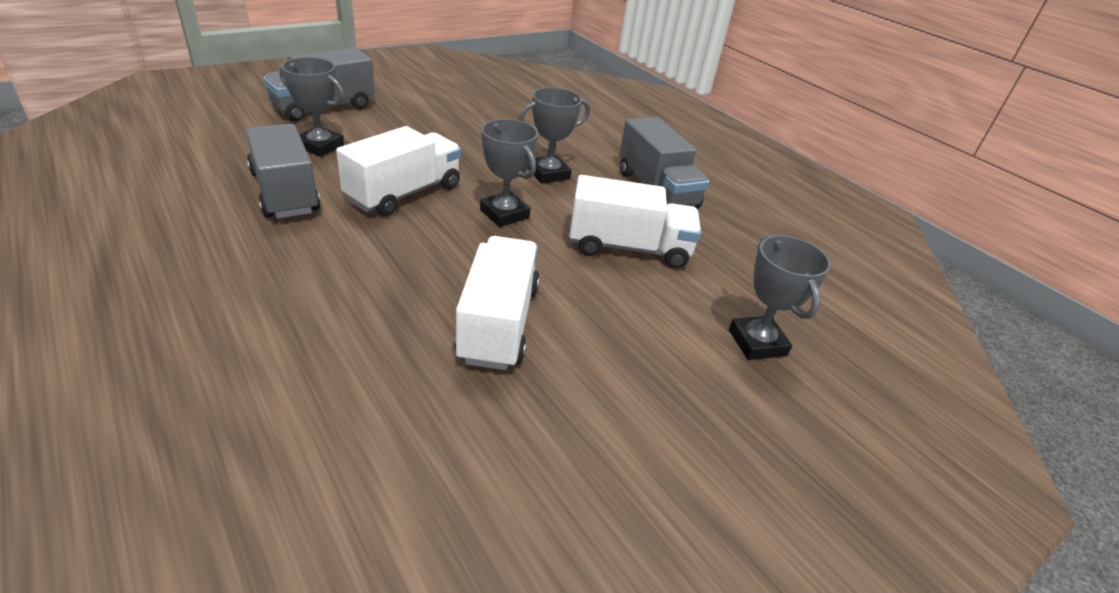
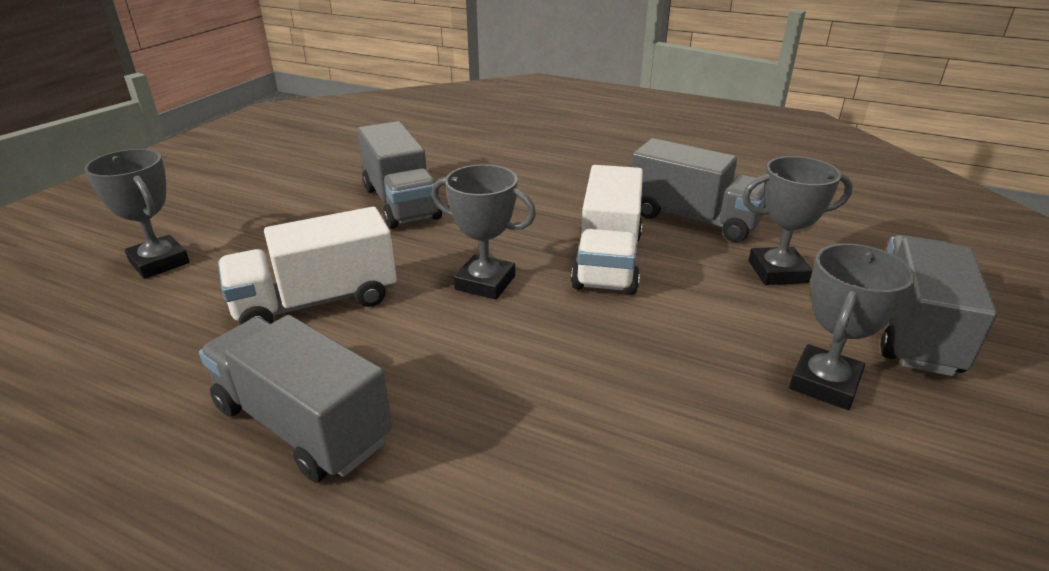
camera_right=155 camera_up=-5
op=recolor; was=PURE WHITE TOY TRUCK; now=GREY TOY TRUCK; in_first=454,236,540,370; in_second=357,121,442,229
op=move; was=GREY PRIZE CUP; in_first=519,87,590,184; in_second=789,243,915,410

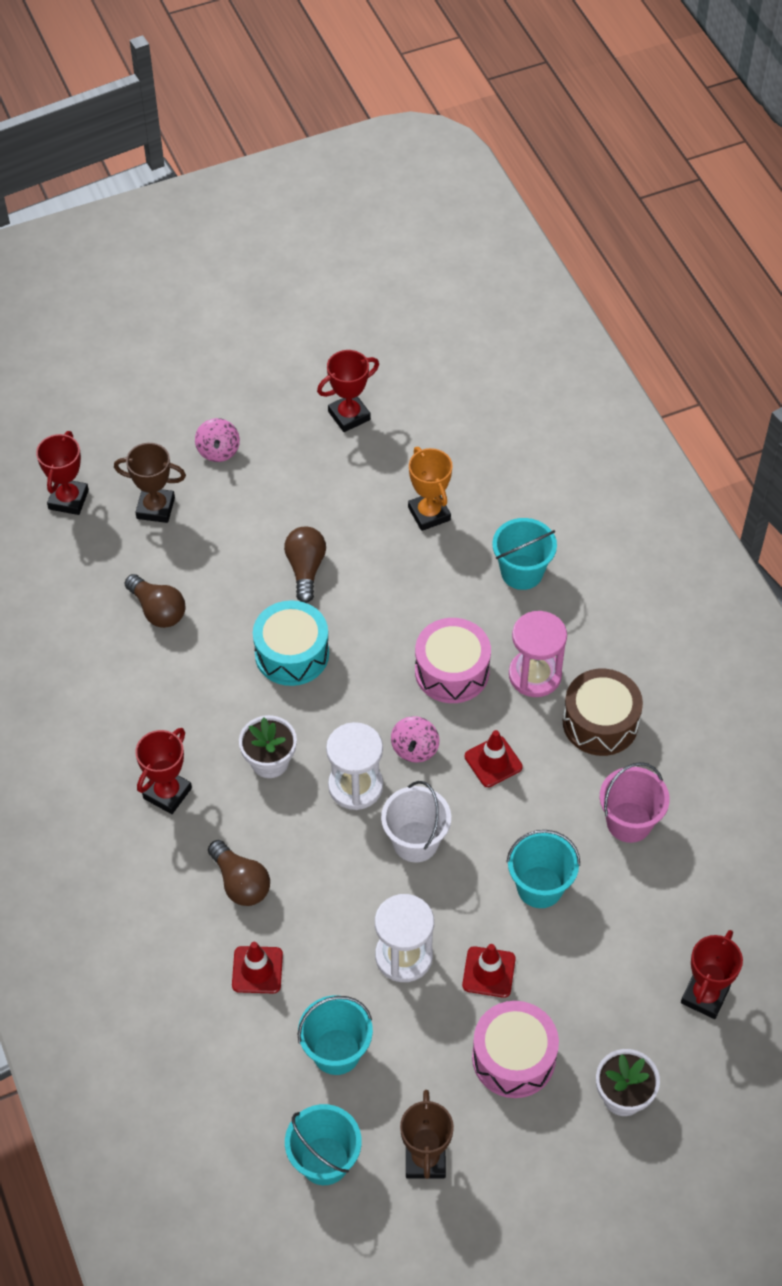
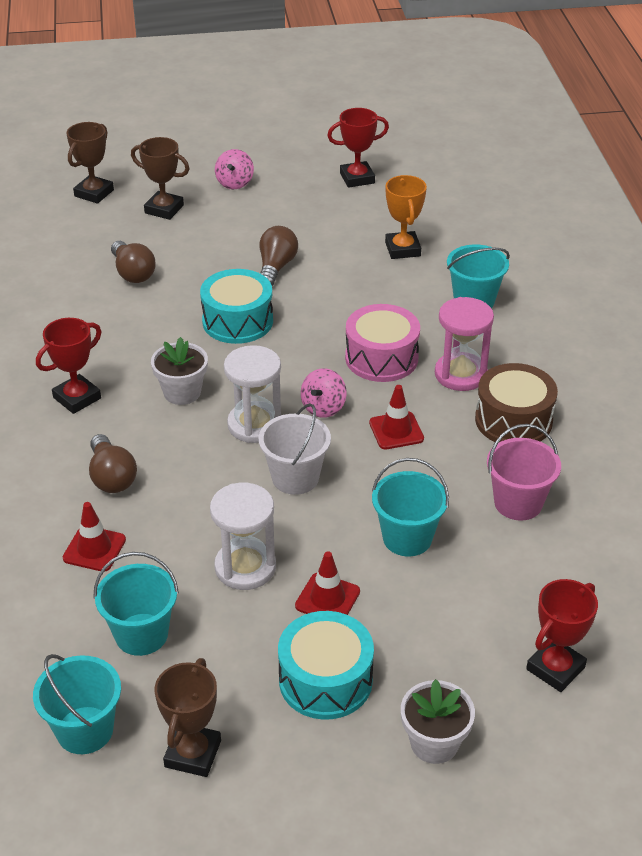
camera_right=15 camera_up=-15
op=recolor; was=RED PRIZE CUP; now=DARK BROWN PRIZE CUP; in_first=36,431,89,515; in_second=66,122,114,204
op=recolor; was=PINK SNARE DRUM; now=TEAL SNARE DRUM; in_first=472,1001,559,1098; in_second=278,611,374,720

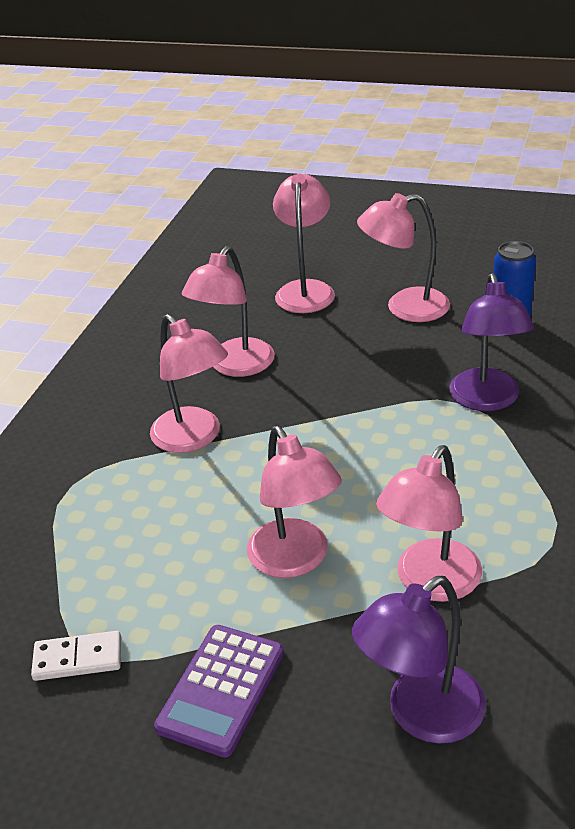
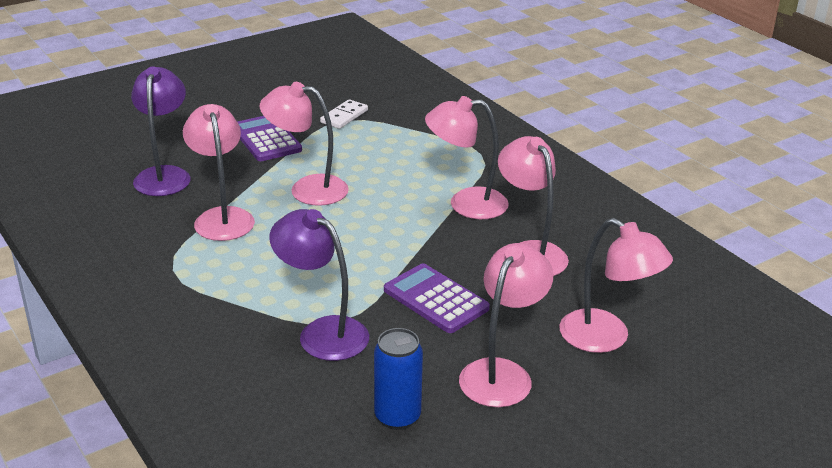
camera_right=125 camera_up=-5
op=insert; now=PURPLE CALCULATOR; in_second=384,263,490,333

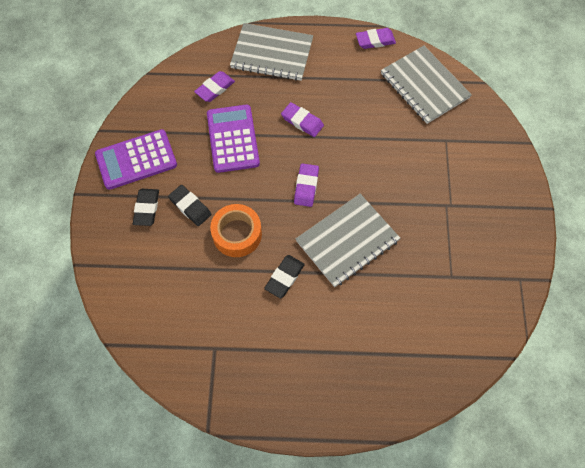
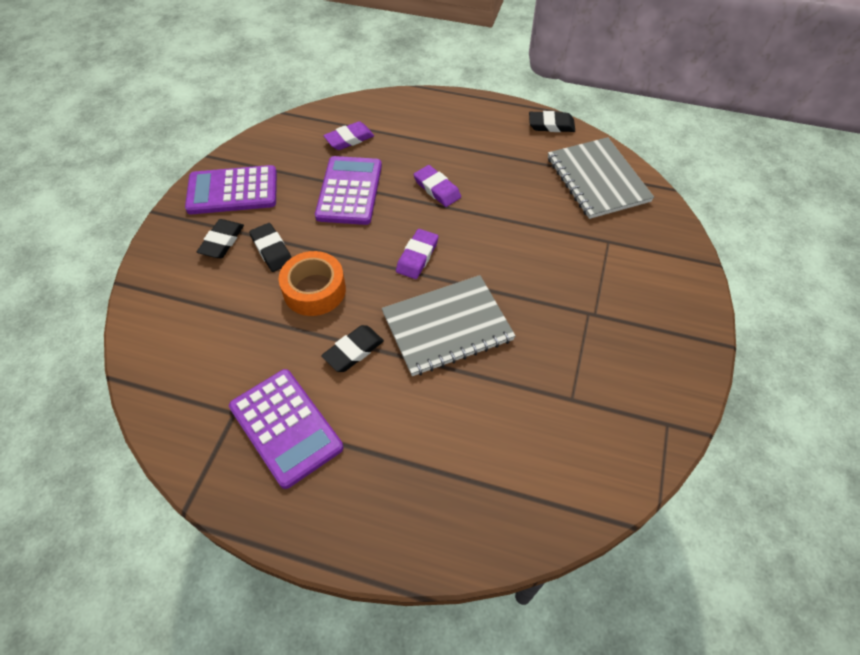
camera_right=15 camera_up=-10
op=delete; was=GREY EXERCISE BOOK; in_first=230,23,313,81
op=recolor; was=PURPLE GUM ERASER; now=BLACK GUM ERASER; in_first=356,28,396,49; in_second=529,111,575,132
op=insert; now=PURPLE CALCULATOR; in_second=229,369,343,489

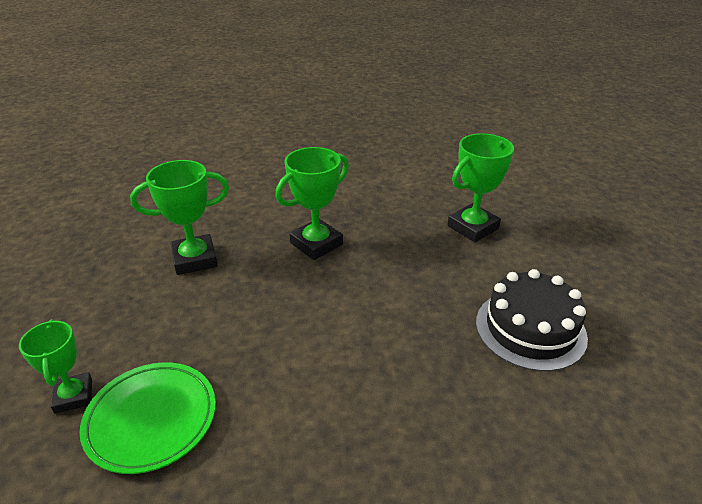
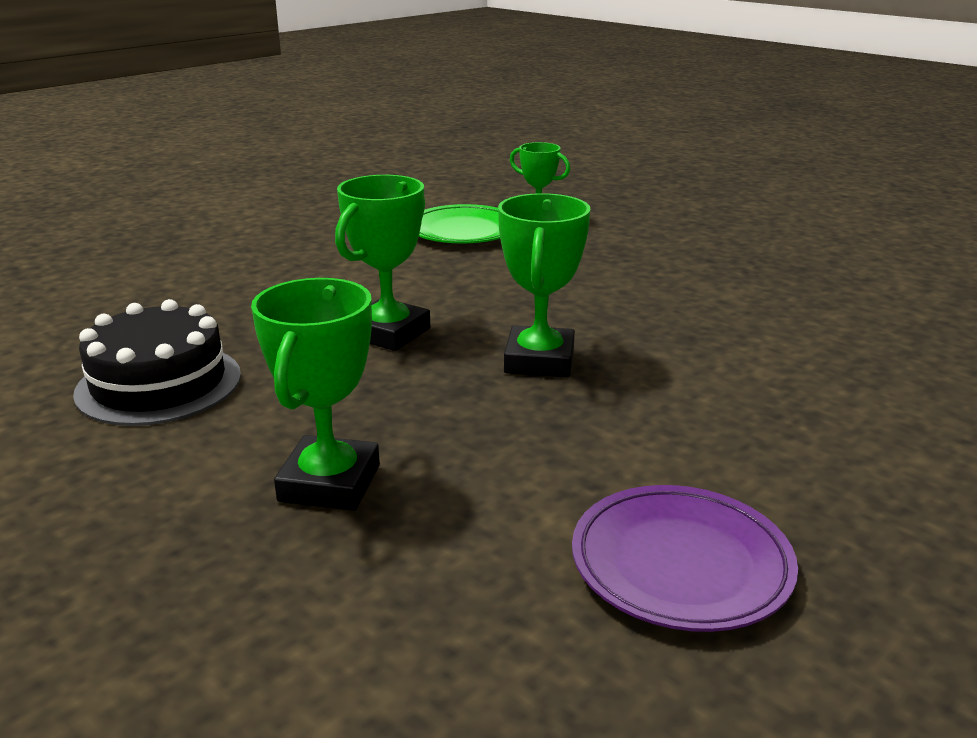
camera_right=140 camera_up=-10
op=move; was=EMERALD PRIZE CUP; in_first=130,160,229,275; in_second=335,175,430,351
op=insert; now=PURPLE DINNER PLATE; in_second=572,485,798,632

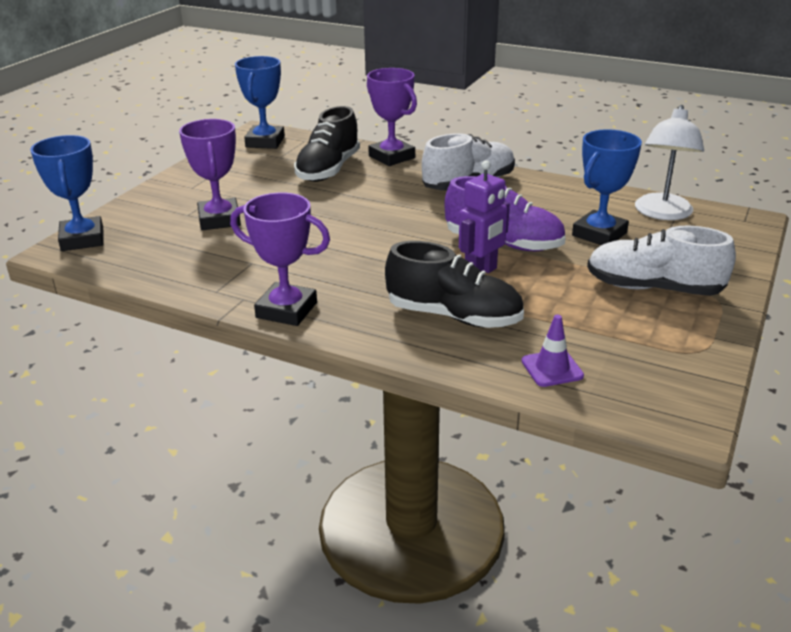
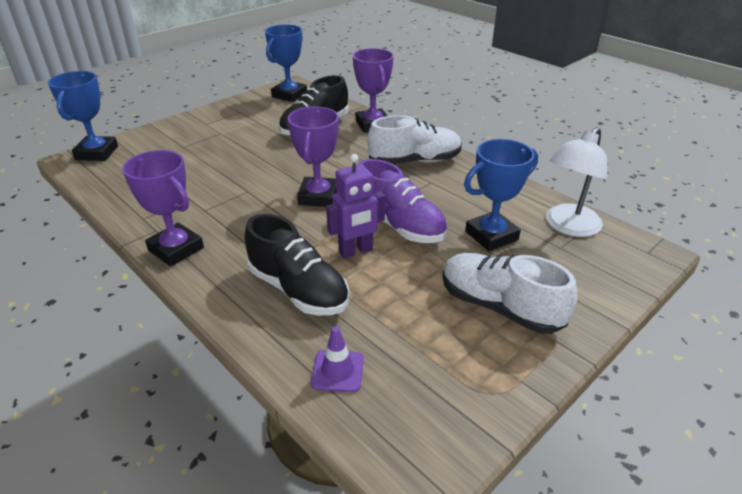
camera_right=20 camera_up=5
op=move; was=PURPLE PRIZE CUP; in_first=179,119,241,230; in_second=287,107,339,207

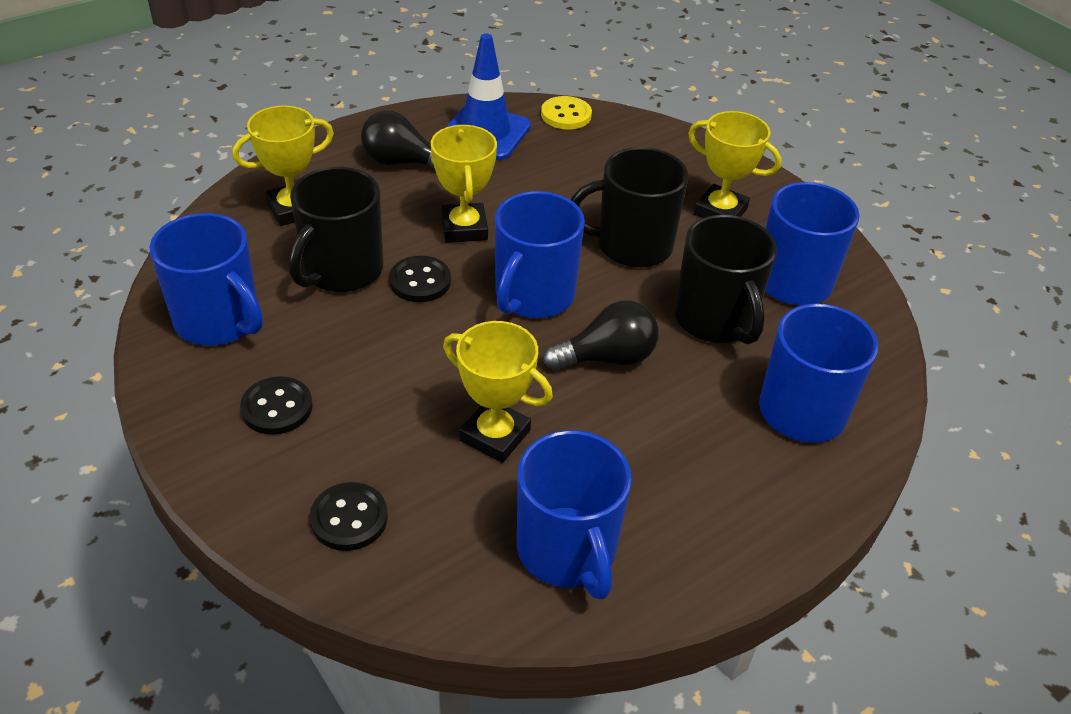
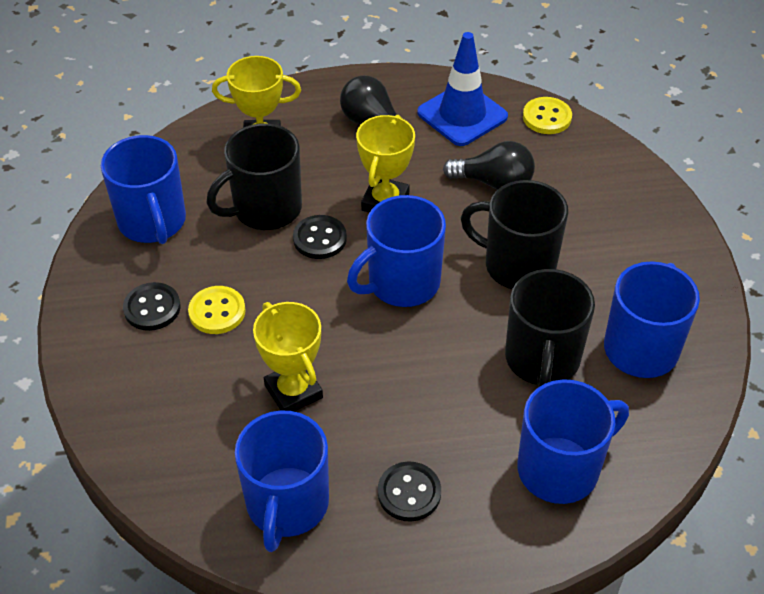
camera_right=30 camera_up=5
op=move; was=BLACK SHIRT BUTTON; in_first=310,482,388,551; in_second=378,461,441,522
op=move; was=BLACK LIGHTBULB; in_first=543,301,659,370; in_second=443,141,535,190
op=delete; was=GOLDEN PRIZE CUP; in_first=688,111,782,218
op=insert; now=GOLDEN SHIRT BUTTON; in_second=188,286,246,334

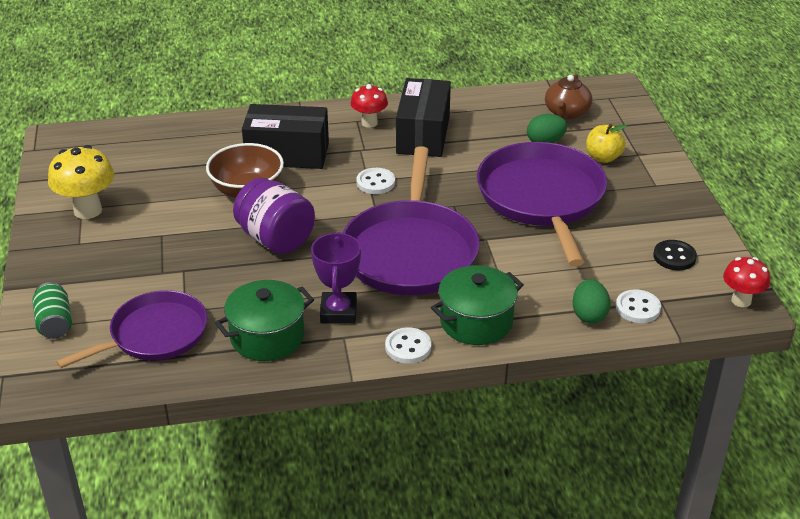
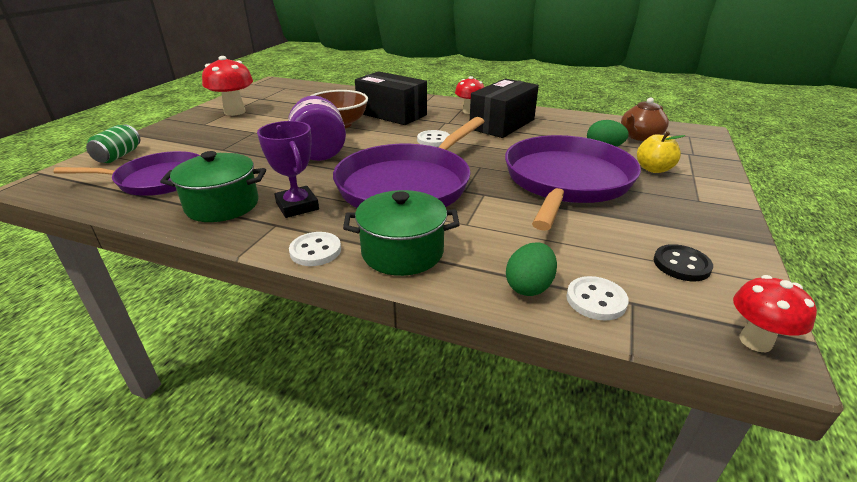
camera_right=30 camera_up=-5
op=recolor; was=GOLDEN FUNGUS; now=RED FUNGUS; in_first=48,145,114,219; in_second=202,56,253,116
op=rotate; was=PURPLE PRIZE CUP; in_first=311,232,361,324; in_second=257,121,319,218; clockwise=-60

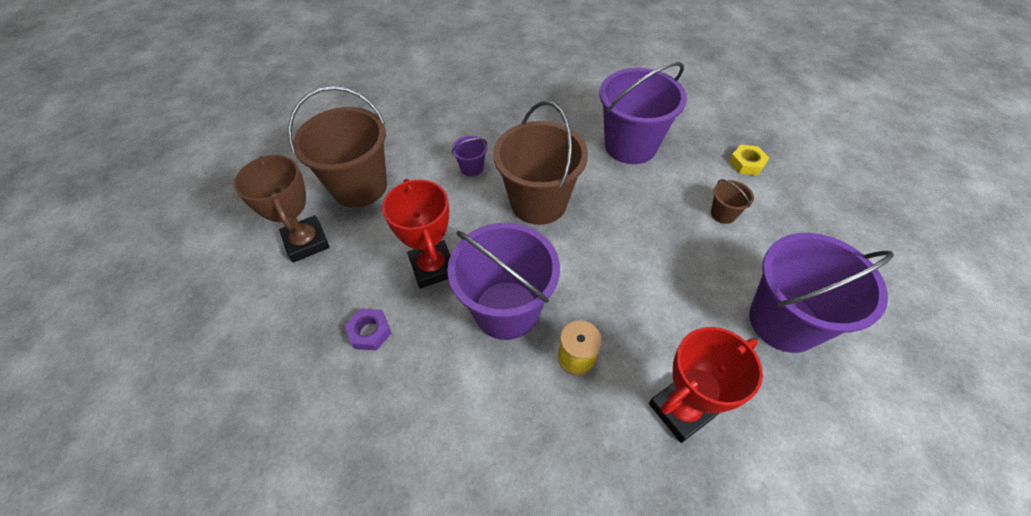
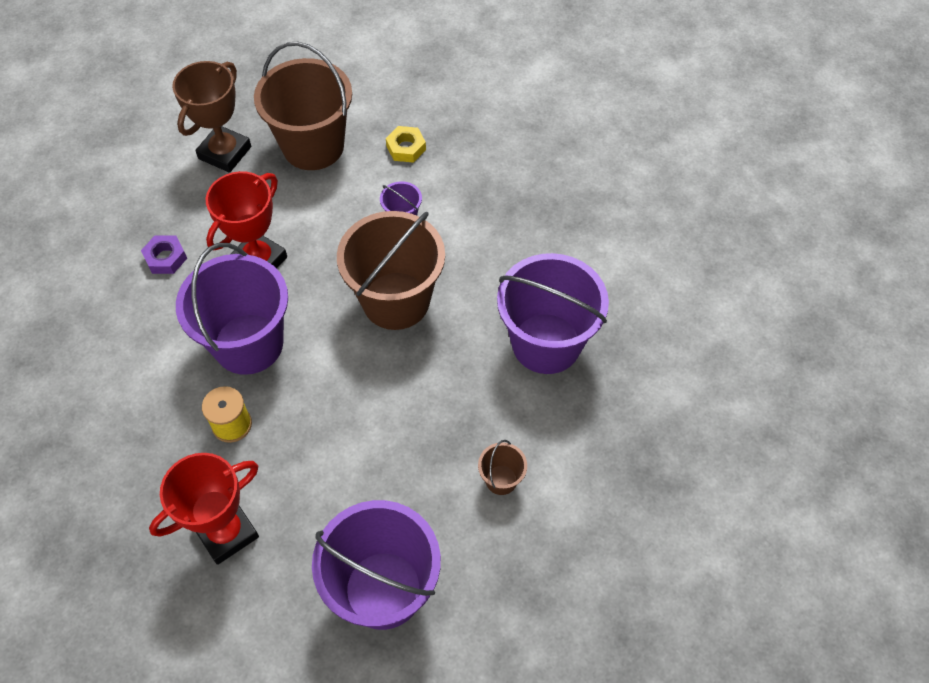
camera_right=55 camera_up=5
op=rotate; was=RED PRIZE CUP; in_first=649,327,763,443; in_second=149,453,259,565; clockwise=-60
op=move; was=GOLDEN HEX NUT; in_first=729,144,769,176; in_second=386,126,426,163

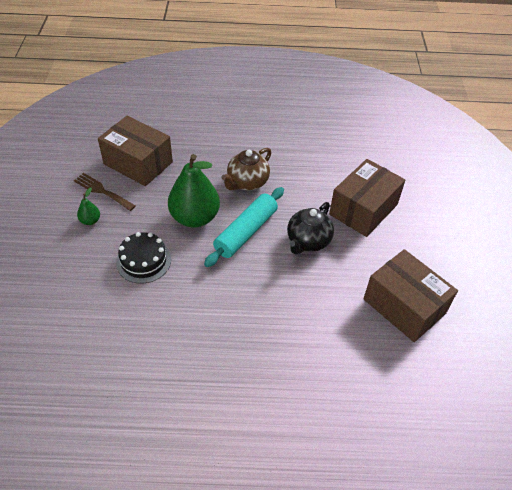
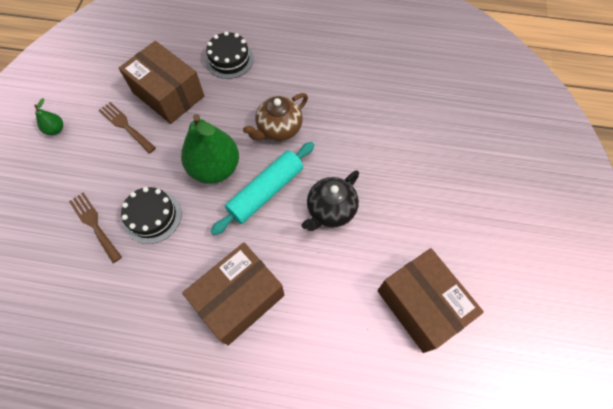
camera_right=10 camera_up=15
op=move; was=EMERALD PEAR FRUIT; in_first=77,187,100,225; in_second=34,98,63,135
op=move; was=DARK BROWN BOX; in_first=329,159,405,237; in_second=182,242,284,345
op=insert; now=DARK BROWN FORK; in_second=69,193,122,263
op=insert; now=BLACK GATEAU; in_second=205,31,254,79

